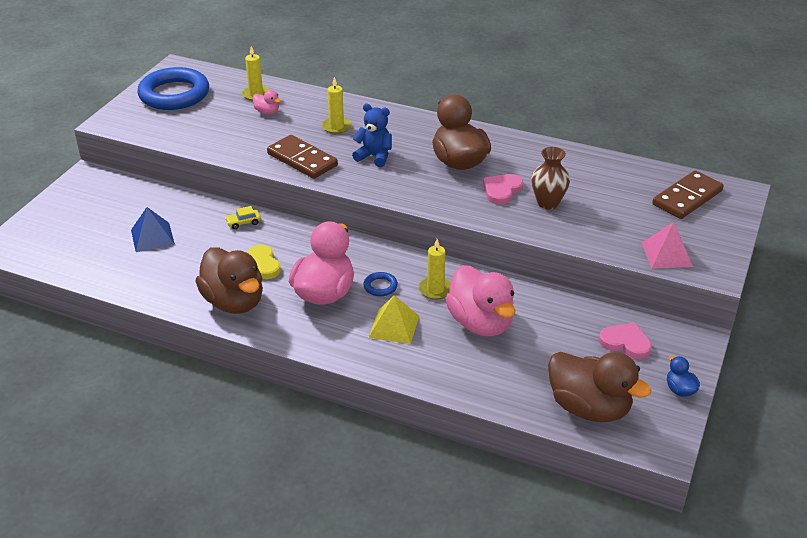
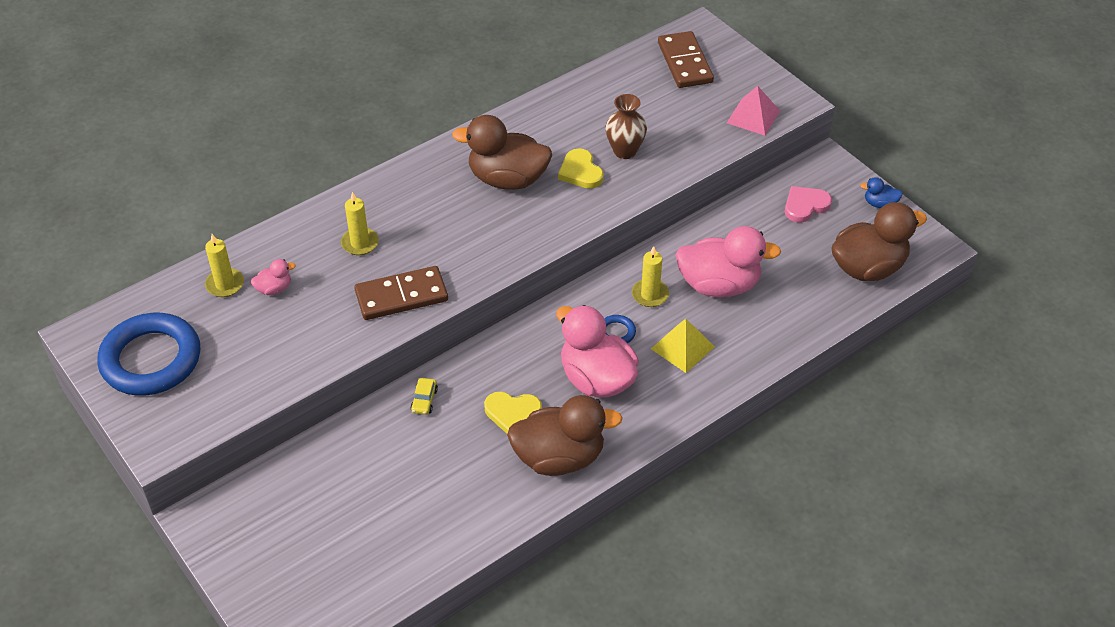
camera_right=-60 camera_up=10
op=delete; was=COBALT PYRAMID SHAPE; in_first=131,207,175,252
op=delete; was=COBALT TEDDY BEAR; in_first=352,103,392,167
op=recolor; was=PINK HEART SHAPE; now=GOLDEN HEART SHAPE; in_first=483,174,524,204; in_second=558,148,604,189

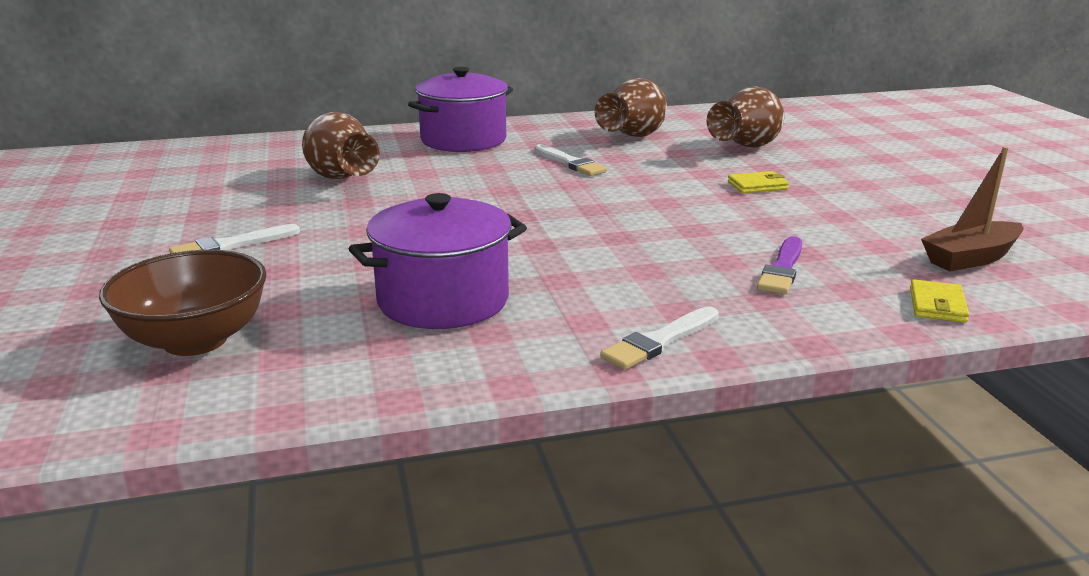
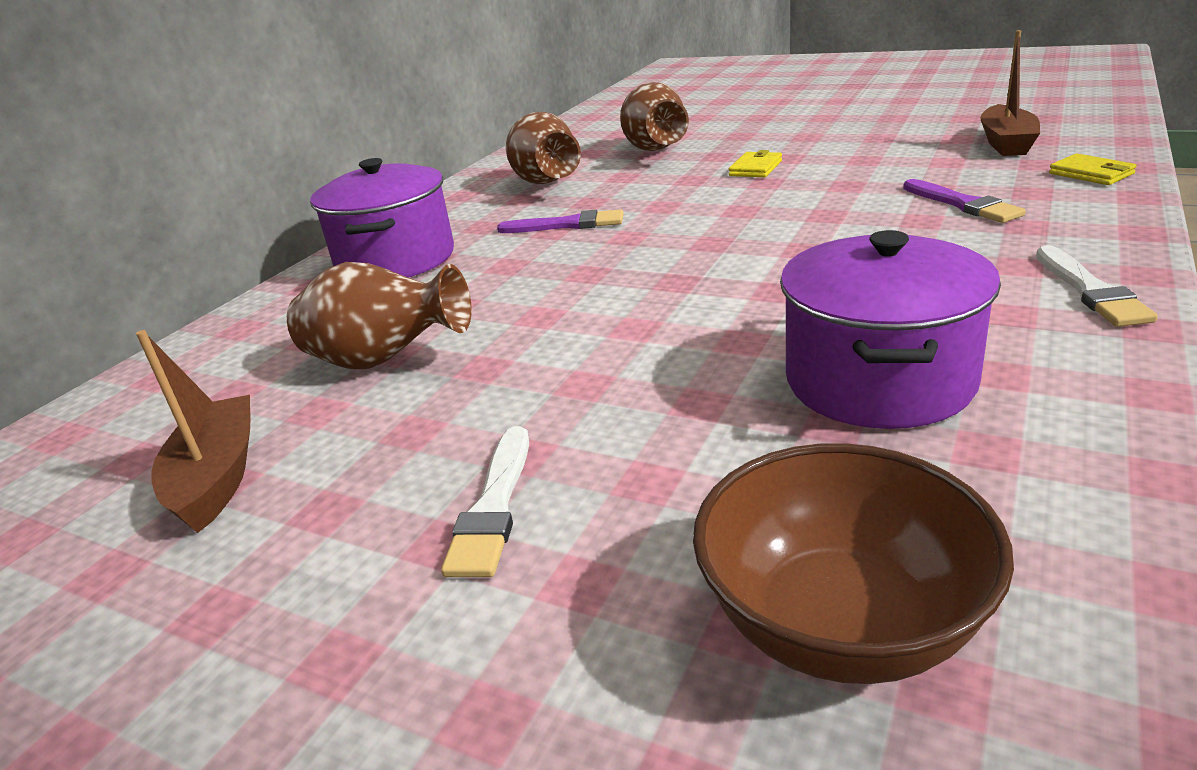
camera_right=-45 camera_up=5
op=recolor; was=PURE WHITE BRUSH; now=PURPLE BRUSH; in_first=535,144,607,176; in_second=497,209,623,233
op=insert; now=DARK BROWN TOY BOAT; in_second=136,330,251,533

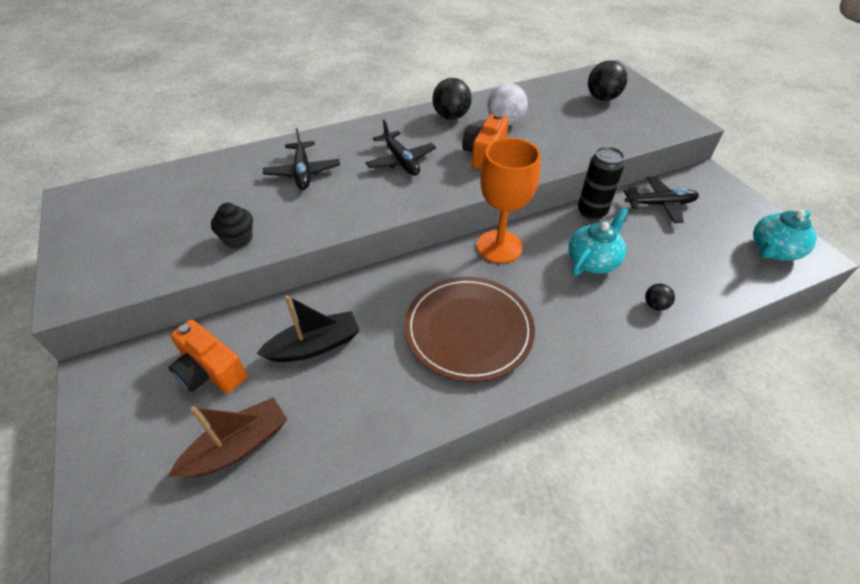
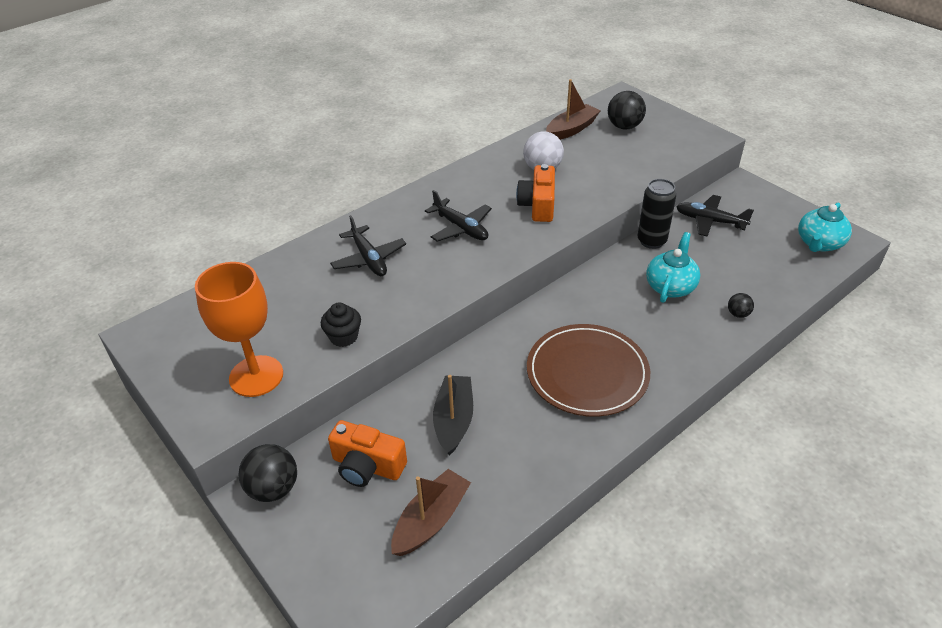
camera_right=-15 camera_up=-5
op=rotate; was=BLACK TOY BOAT; in_first=256,295,360,362; in_second=433,375,473,456; clockwise=-45
op=move; was=BLACK PLAY BALL; in_first=432,78,472,120; in_second=239,444,297,502
op=move; was=ORANGE CHALICE; in_first=477,138,541,263; in_second=195,262,283,397
op=rotate; was=BLACK AEROPLANE; in_first=624,176,699,223; in_second=676,195,754,237; clockwise=-135
op=insert; now=DARK BROWN TOY BOAT; in_second=546,79,600,140

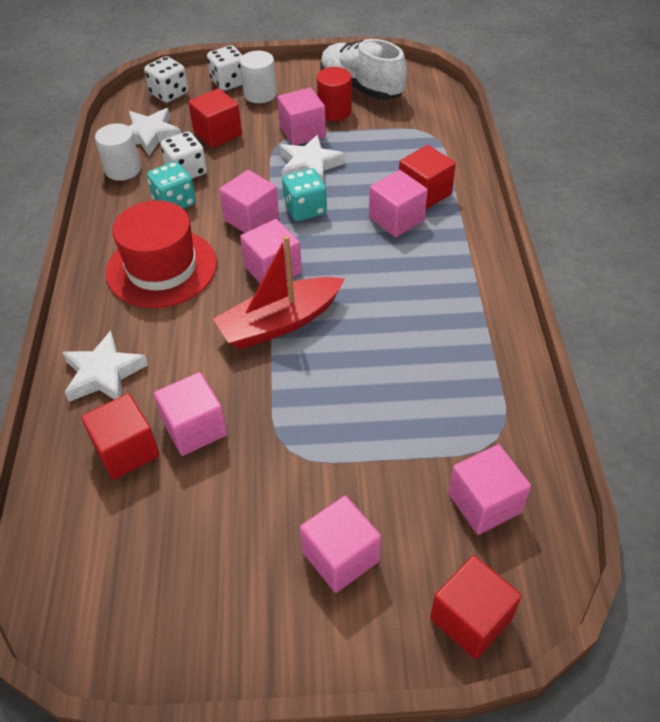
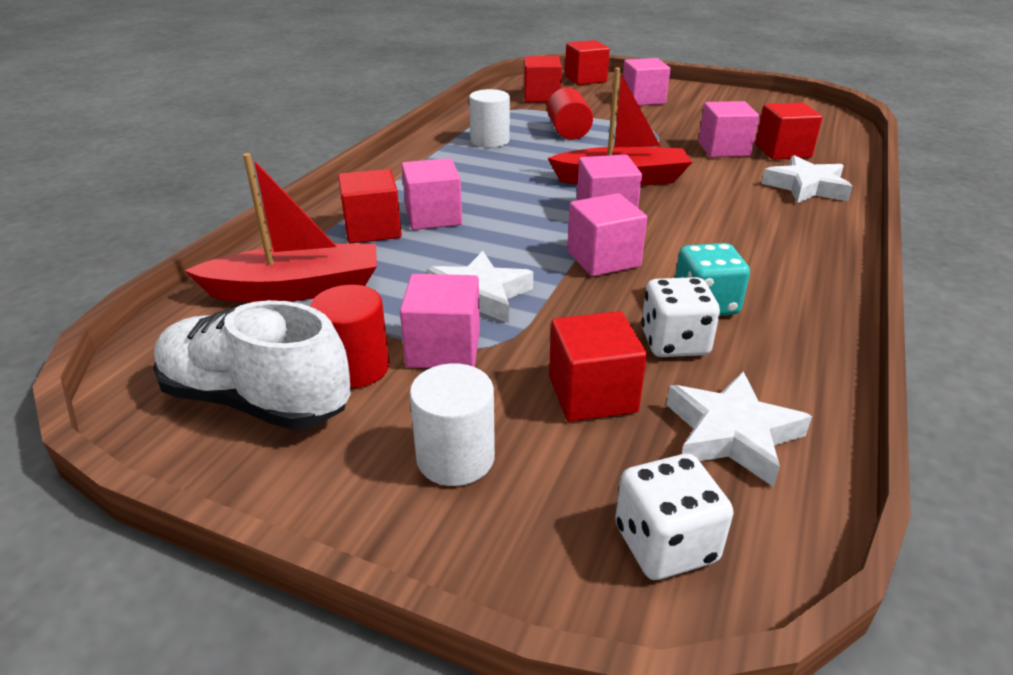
camera_right=-155 camera_up=-15
op=move; was=PURE WHITE SOLID CYLINDER; in_first=95,123,141,181; in_second=469,89,510,148
op=delete; was=RED HAT; in_first=106,200,217,308
op=delete; was=PURE WHITE GAME DIE; in_first=207,45,243,91
op=delete; was=TEAL GAME DIE; in_first=282,168,327,221
op=rotate; was=PURE WHITE LACE-UP SHOE; in_first=320,39,407,100; in_second=153,300,351,430; clockwise=135
op=recolor; was=PINK CUBE; now=RED CUBE; in_first=448,444,531,535; in_second=523,56,562,102
op=insert; now=RED TOY BOAT; in_second=184,153,377,302
op=insert; now=RED SOLID CYLINDER; in_second=547,88,593,140

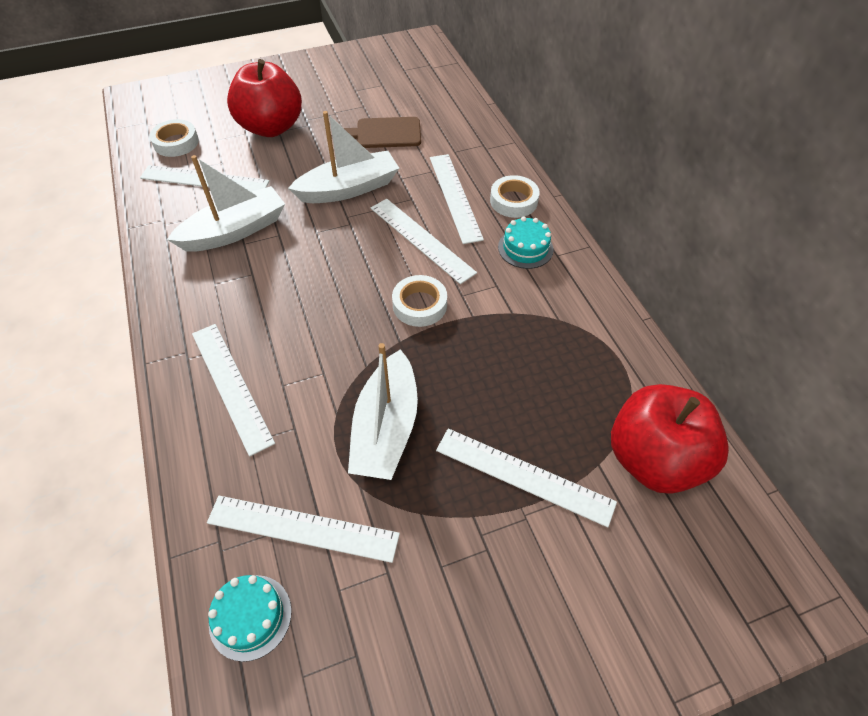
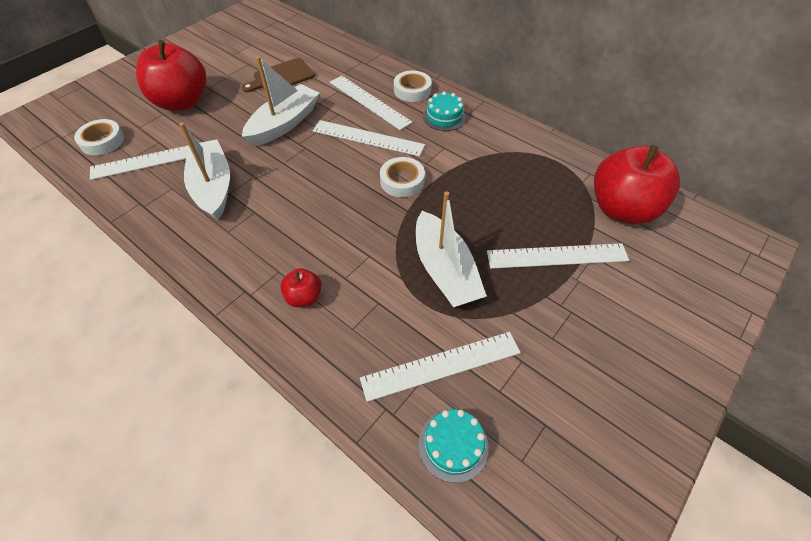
camera_right=-30 camera_up=0
op=rotate; was=PURE WHITE TOY BOAT; in_first=167,155,285,252; in_second=179,123,230,220; clockwise=-45
op=replace; was=PURE WHITE MEASURING STICK; now=RED APPLE; in_first=192,324,275,457; in_second=280,268,322,307

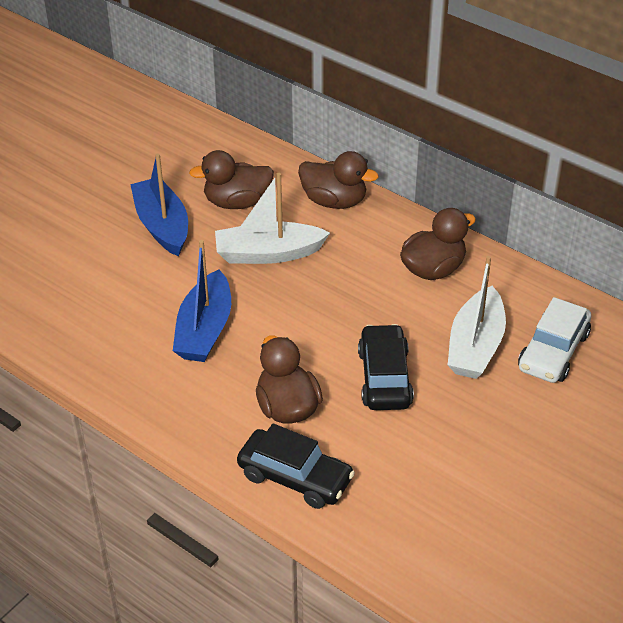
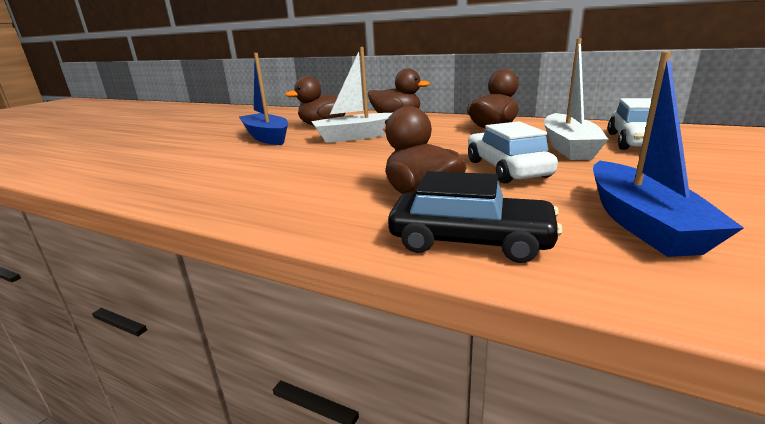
camera_right=-10 camera_up=-20
op=move; was=COBALT TOY BOAT; in_first=173,240,231,362; in_second=593,52,744,257
op=recolor; was=BLACK AUTOMOBILE; now=PURE WHITE AUTOMOBILE; in_first=358,324,414,410; in_second=468,121,558,183

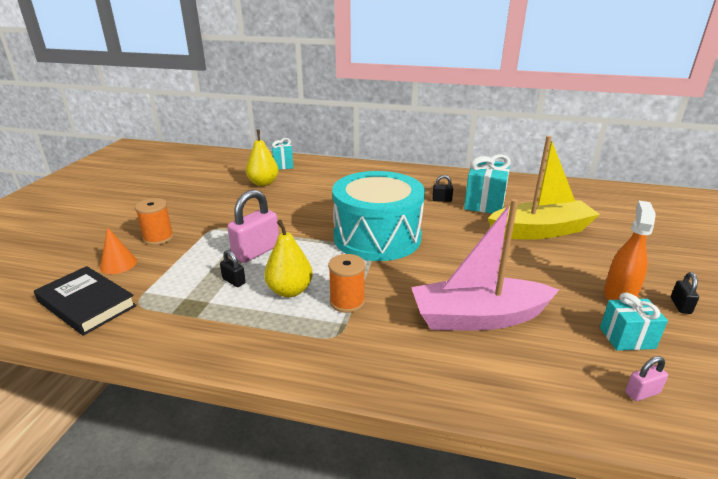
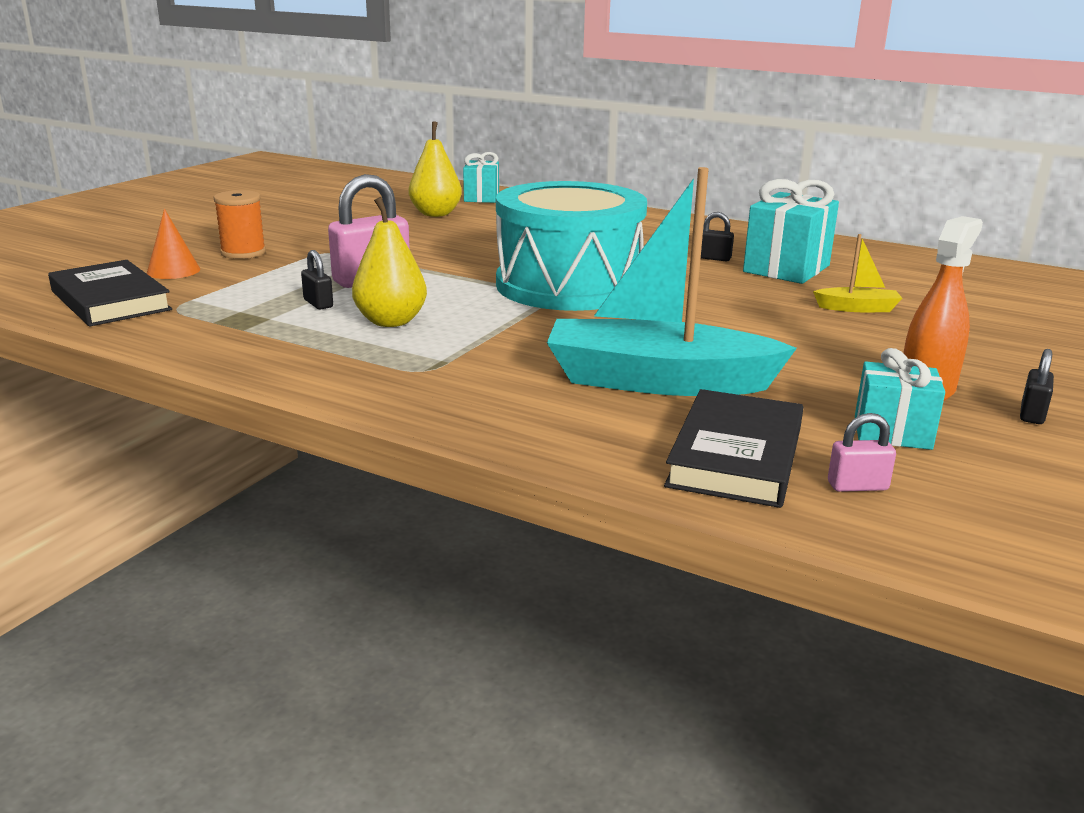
camera_right=15 camera_up=-5
op=delete; was=ORANGE BOBBIN; in_first=328,254,365,313
op=recolor; was=PINK TOY BOAT; now=TEAL TOY BOAT; in_first=411,199,559,330; in_second=547,167,797,396
op=resize; was=GOLDEN TOY BOAT; in_first=488,136,600,240; in_second=813,234,902,312; ratio=0.43
op=insert; now=BLACK HARDBACK; in_second=664,389,803,508

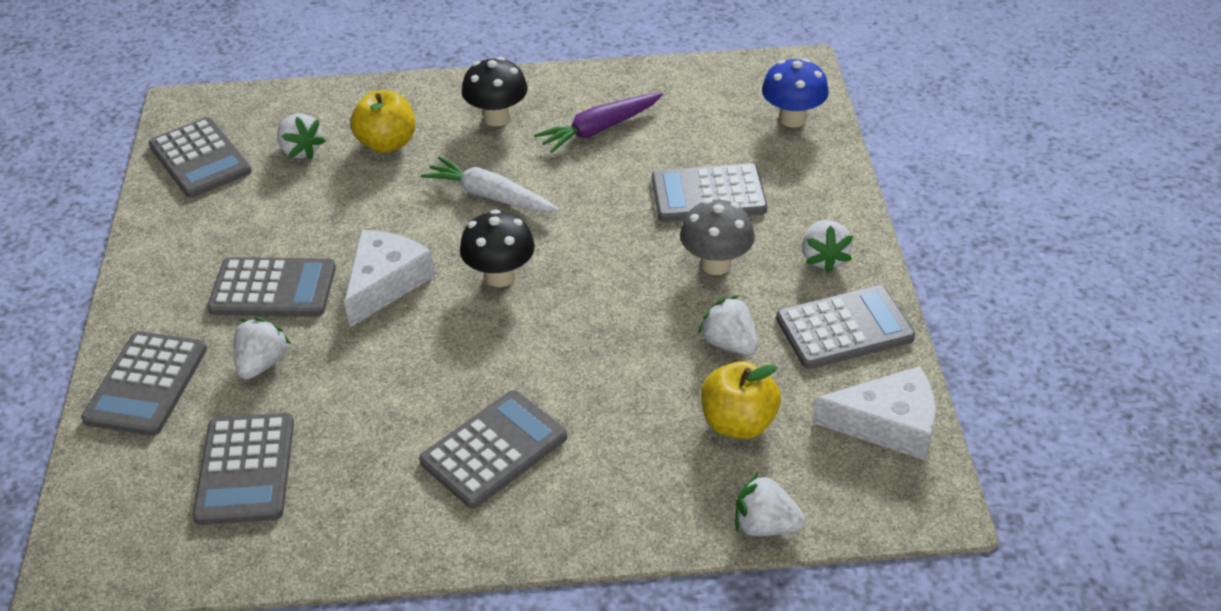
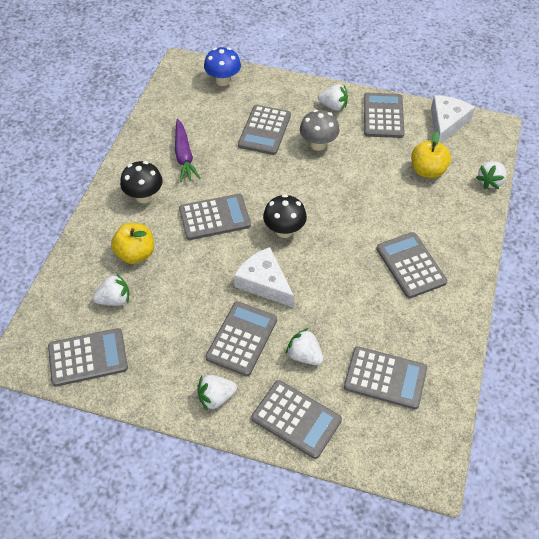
camera_right=-70 camera_up=10
op=replace; was=PURE WHITE ROOT VEGETABLE; now=GREY CALCULATOR; in_first=421,156,560,212; in_second=179,194,251,240
op=move; was=PURE WHITE TOY STRAWBERRY; in_first=698,295,758,355; in_second=197,375,237,411

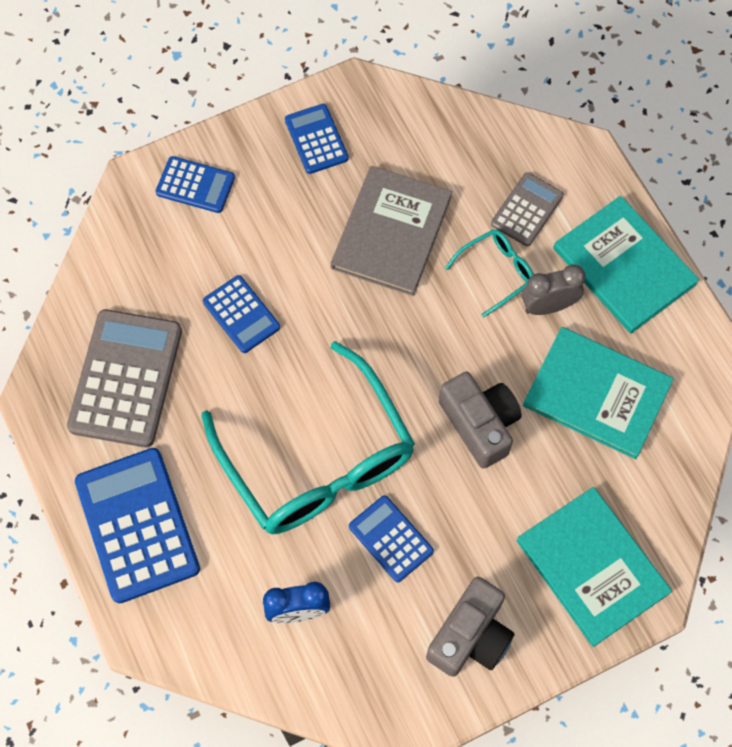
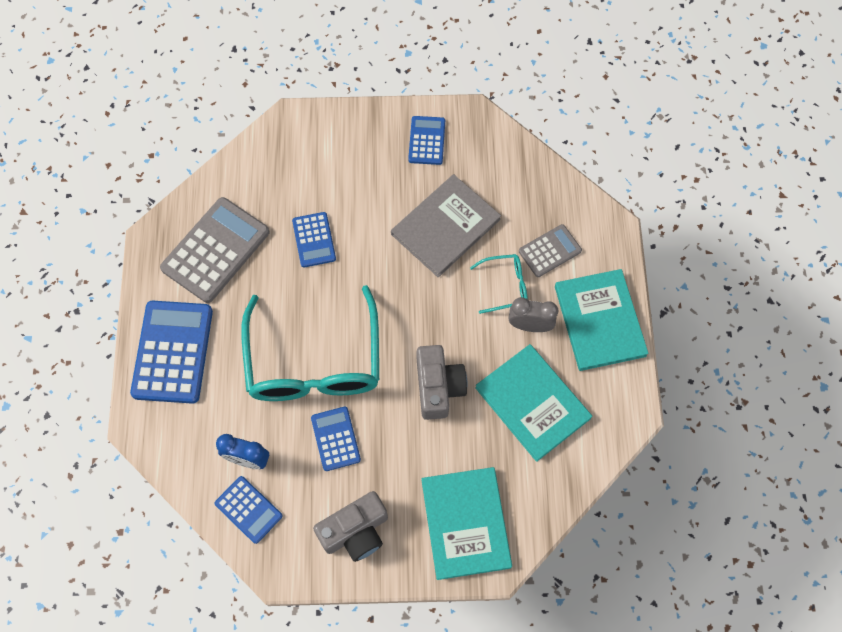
camera_right=25 camera_up=0
op=move; was=COBALT CALCULATOR; in_first=156,156,235,213; in_second=214,476,283,544

